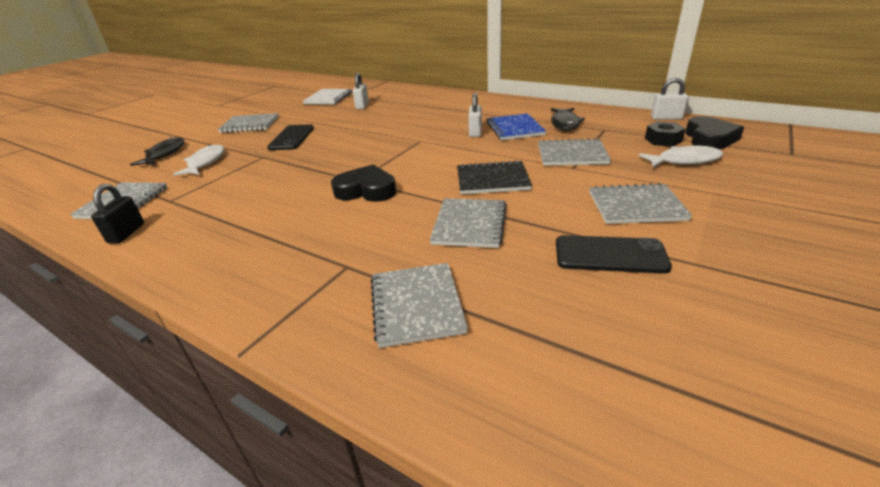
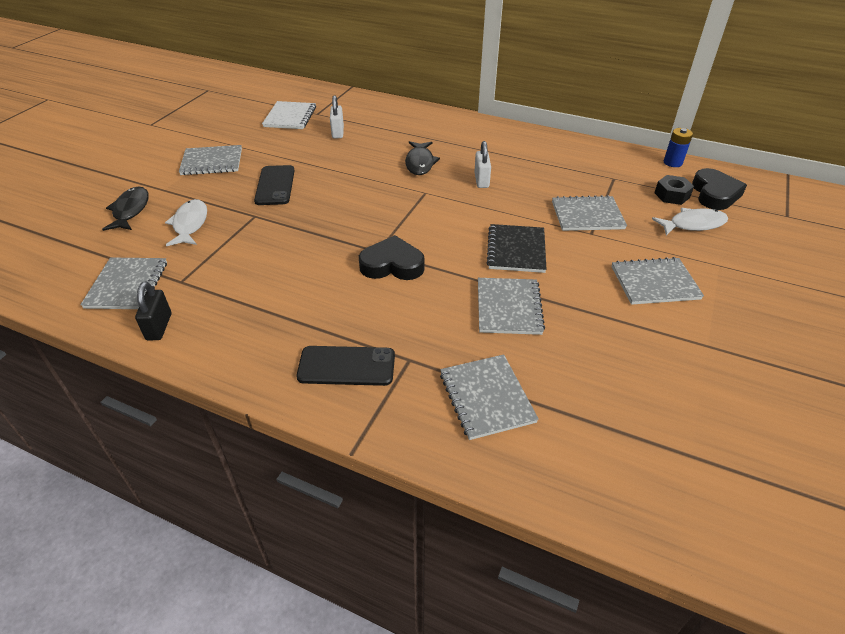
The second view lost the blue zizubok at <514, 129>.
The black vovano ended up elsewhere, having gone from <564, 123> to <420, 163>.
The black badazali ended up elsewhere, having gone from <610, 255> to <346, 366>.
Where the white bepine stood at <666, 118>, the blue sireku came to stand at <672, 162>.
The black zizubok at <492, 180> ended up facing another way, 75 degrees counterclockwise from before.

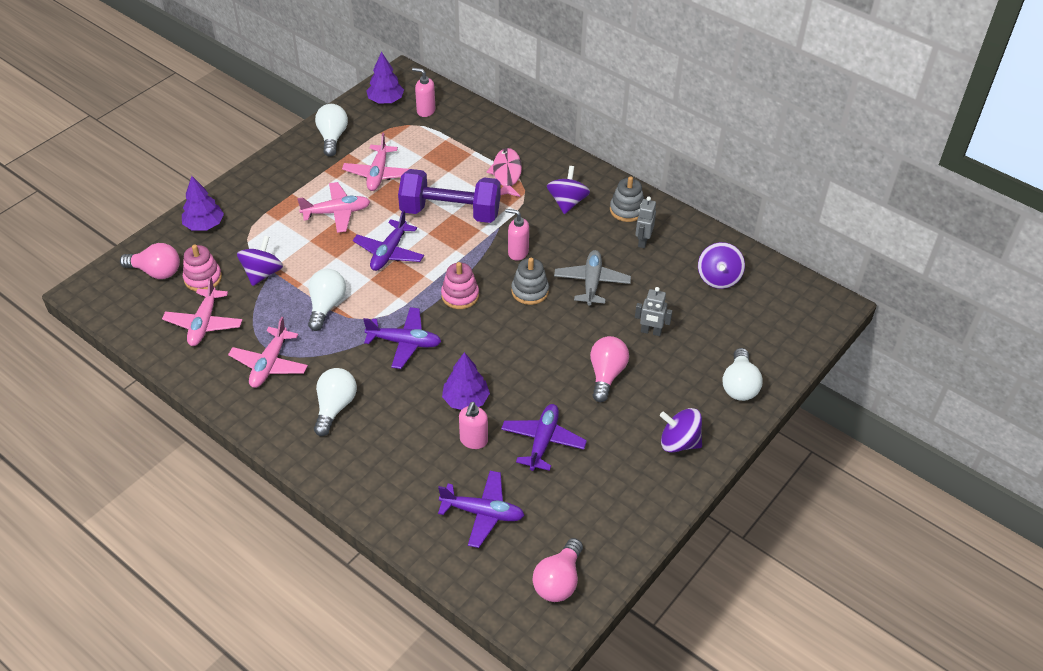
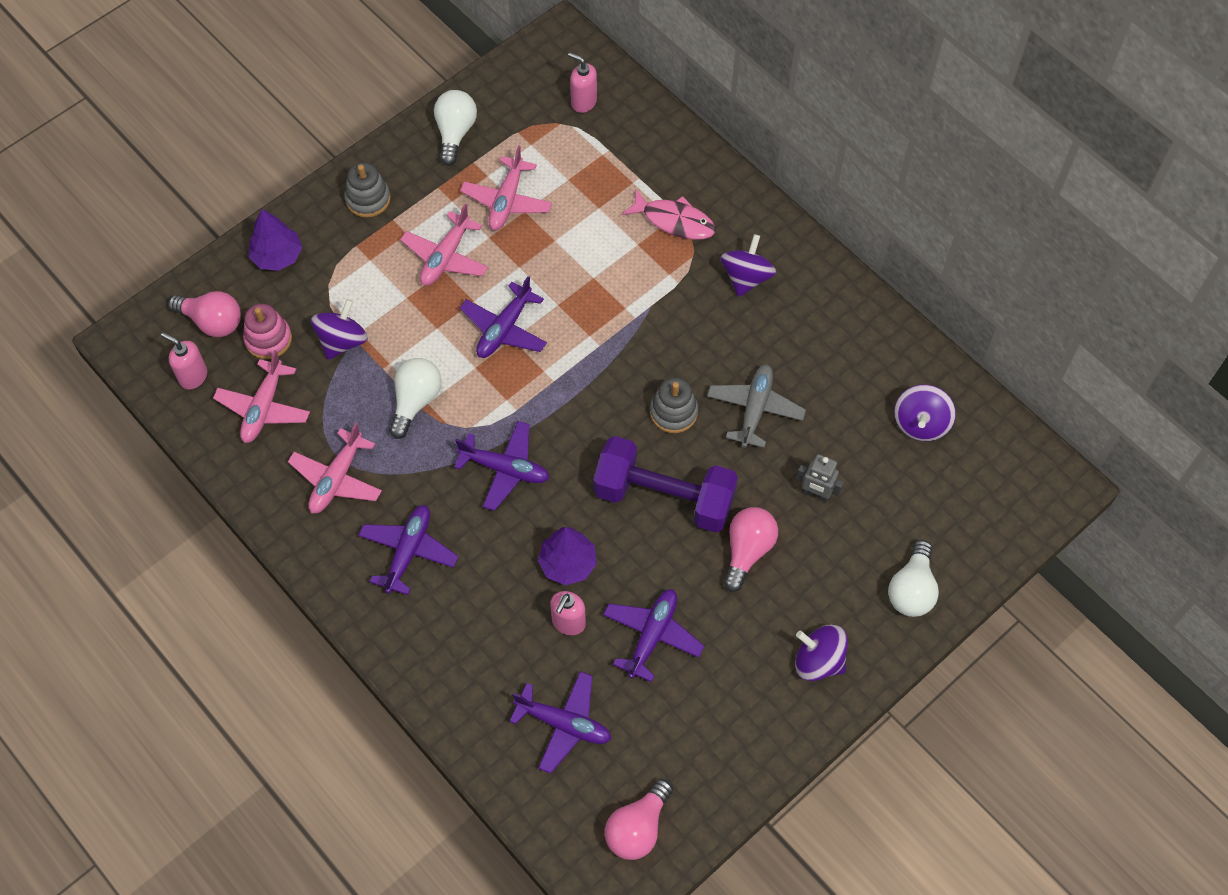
The second view lost the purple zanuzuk at <385, 100>.
The second view lost the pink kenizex at <460, 295>.
The second view lost the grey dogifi at <643, 241>.
The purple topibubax ended up elsewhere, having gone from <450, 212> to <664, 497>.
The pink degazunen ended up elsewhere, having gone from <517, 252> to <193, 376>.
The grey kenizex ended up elsewhere, having gone from <627, 210> to <368, 199>.
Where the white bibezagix stood at <335, 407>, the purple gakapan came to stand at <408, 552>.
The pink gakapan at <336, 212> ended up facing another way, 120 degrees clockwise from before.
The pink vovano at <506, 174> ended up facing another way, 105 degrees clockwise from before.

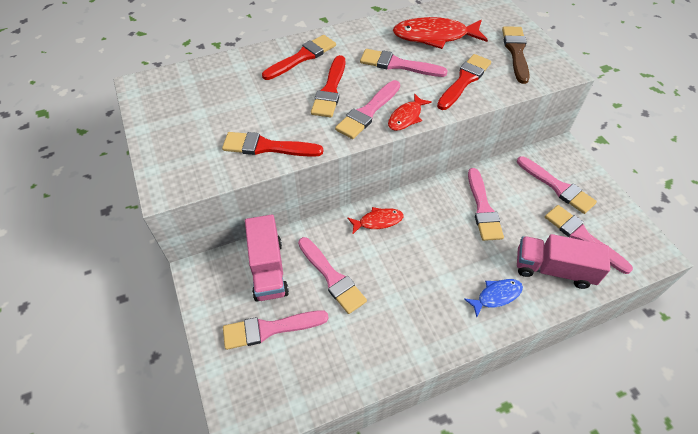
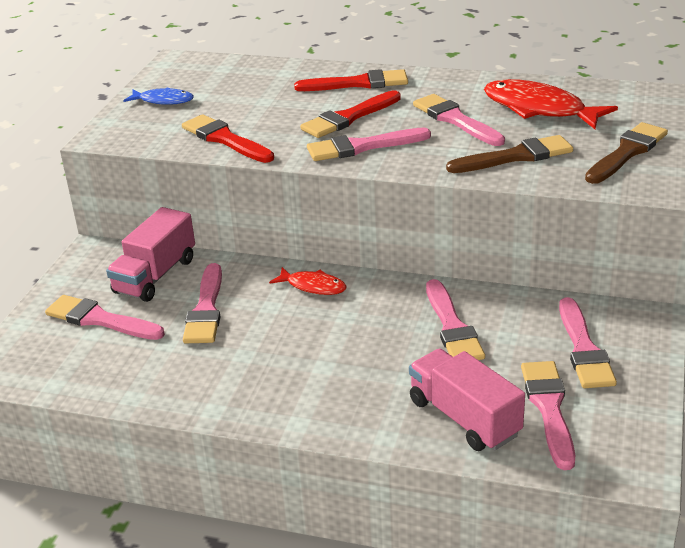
The second view lost the red vovano at <406, 117>.
The blue vovano ended up elsewhere, having gone from <496, 296> to <163, 101>.
What was the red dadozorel at <464, 80> turned into the brown dadozorel at <515, 156>.
The pink dadozorel at <483, 208> ended up facing another way, 45 degrees counterclockwise from before.

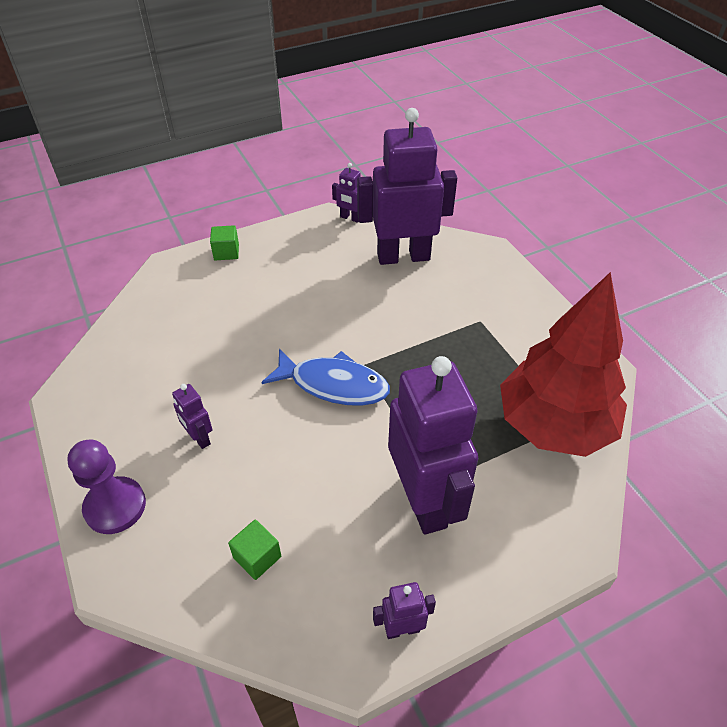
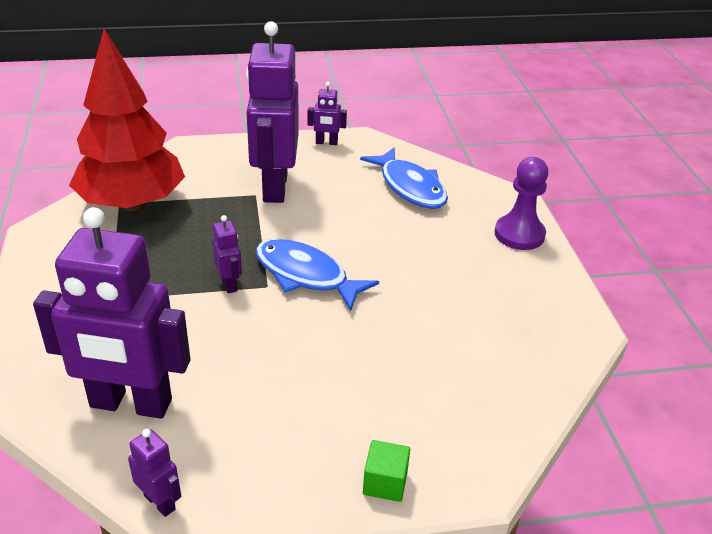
The purple dogifi ended up elsewhere, having gone from <199, 438> to <229, 284>.
Where the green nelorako stood at <257, 557>, the blue vovano came to stand at <410, 187>.

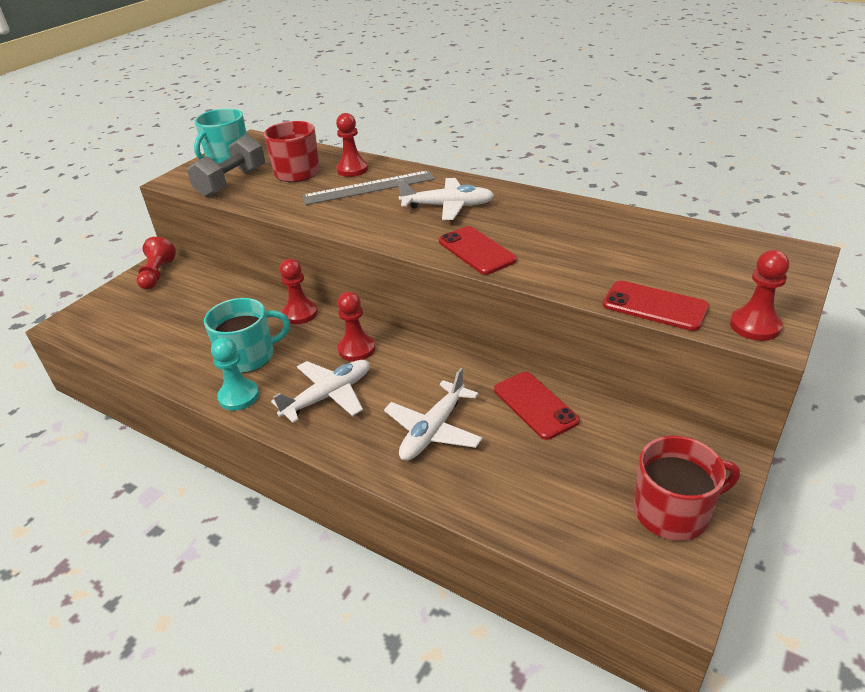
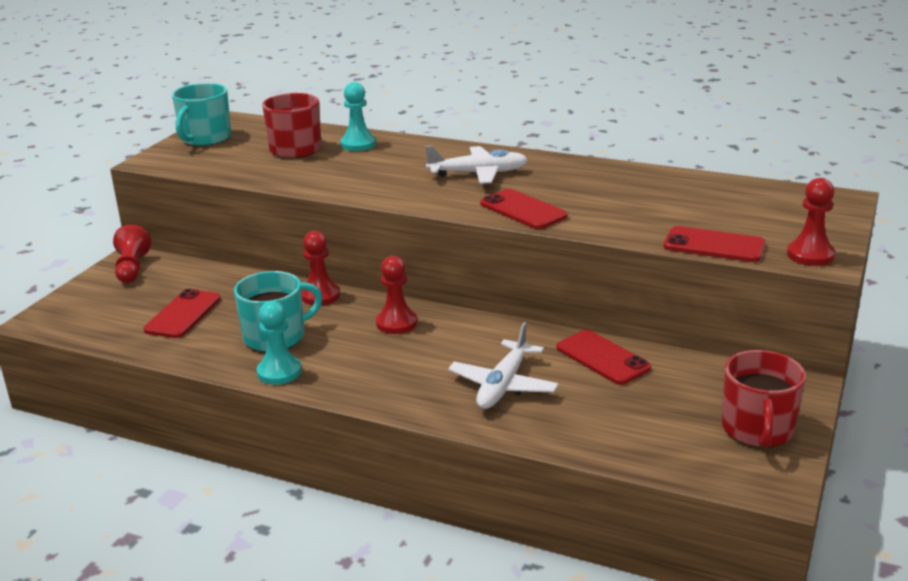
The second view lost the grey topibubax at <232, 183>.
The second view lost the white gakapan at <328, 396>.
The second view lost the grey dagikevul at <369, 188>.
The second view gained the red badazali at <183, 314>.
What was the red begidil at <352, 169> turned into the turquoise begidil at <358, 144>.
The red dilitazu at <673, 511> ended up facing another way, 120 degrees clockwise from before.

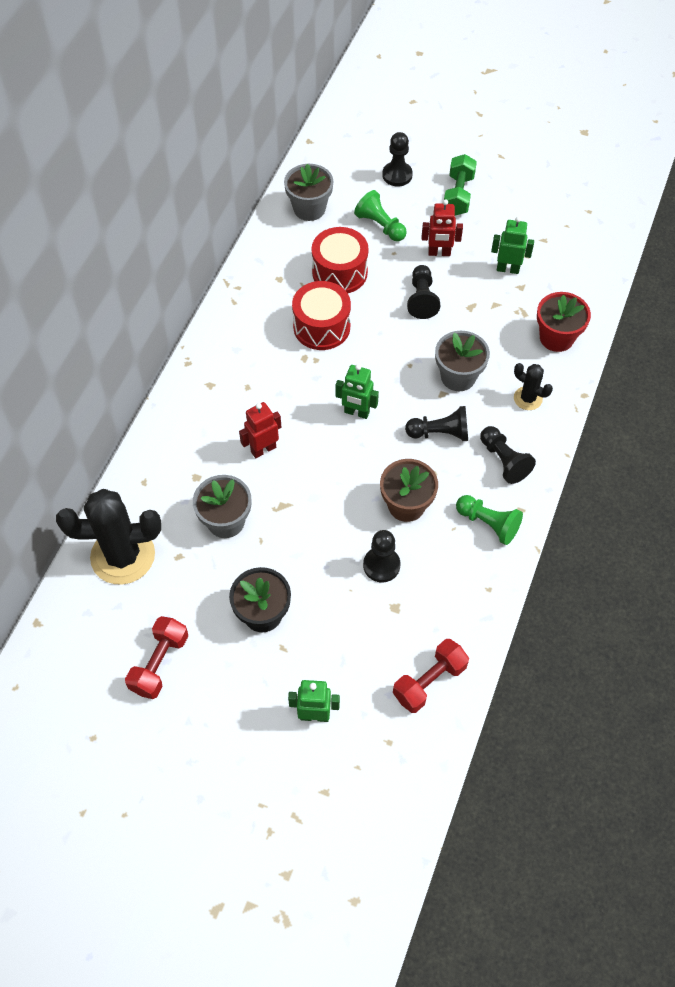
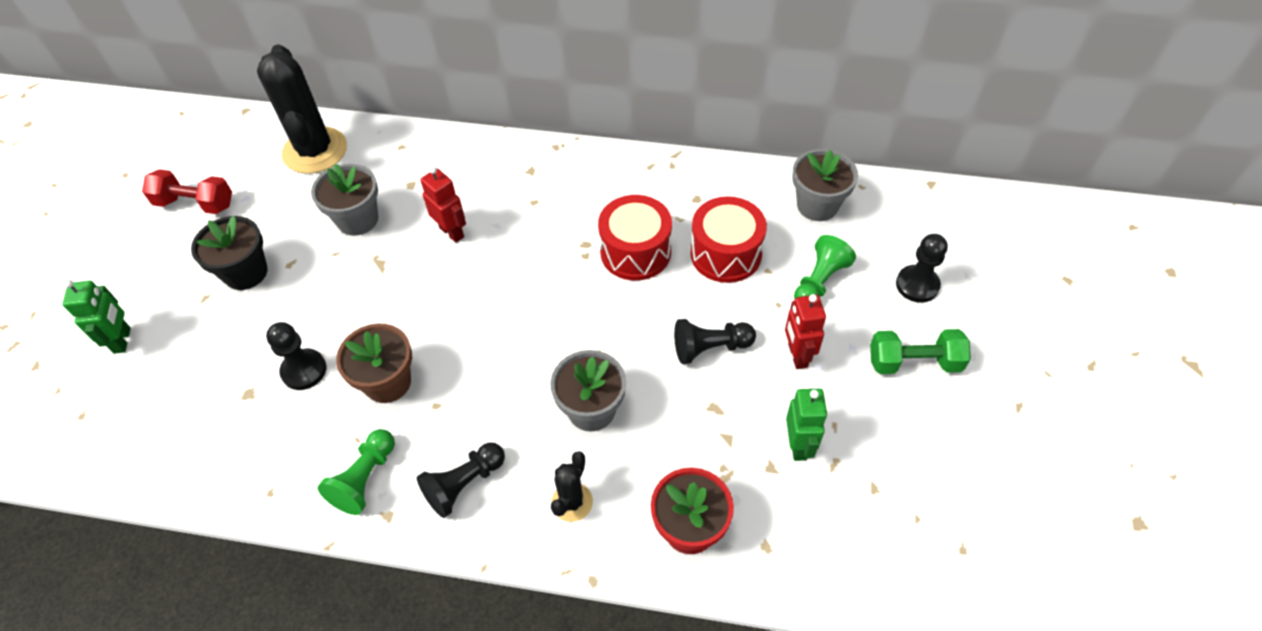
The second view lost the green dogifi at <356, 412>.
The second view lost the red topibubax at <429, 681>.
The second view lost the black begidil at <440, 433>.

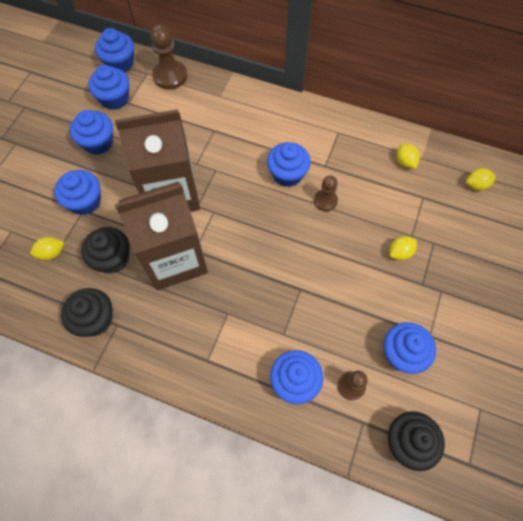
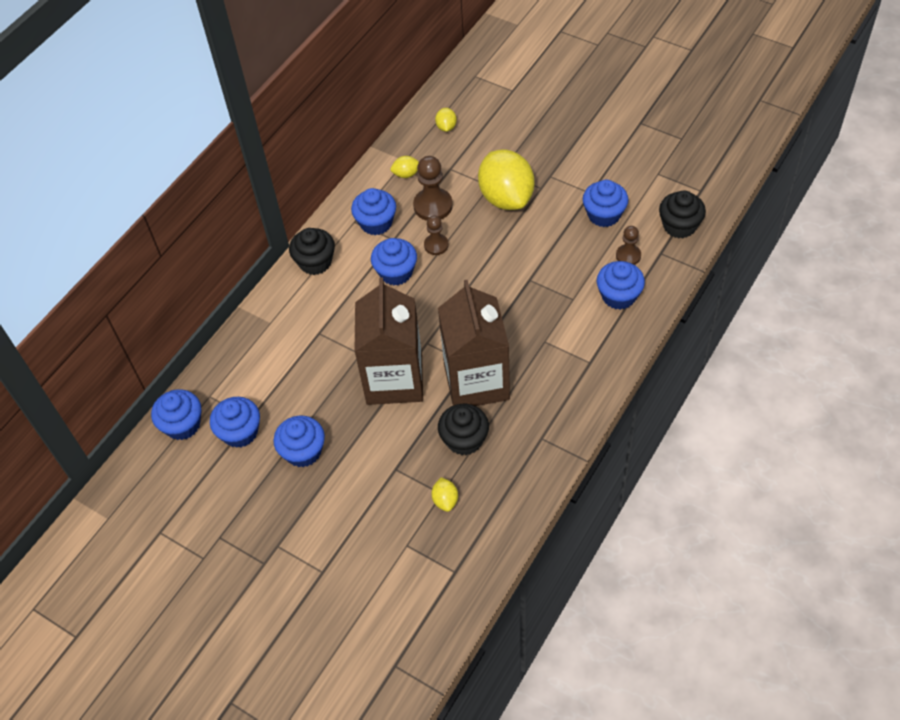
The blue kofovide ended up elsewhere, having gone from <85, 201> to <376, 223>.
The black kofovide ended up elsewhere, having gone from <95, 319> to <315, 262>.
The brown begidil ended up elsewhere, having gone from <170, 76> to <433, 206>.
The size of the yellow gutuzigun at <400, 253> changed by a factor of 2.42.

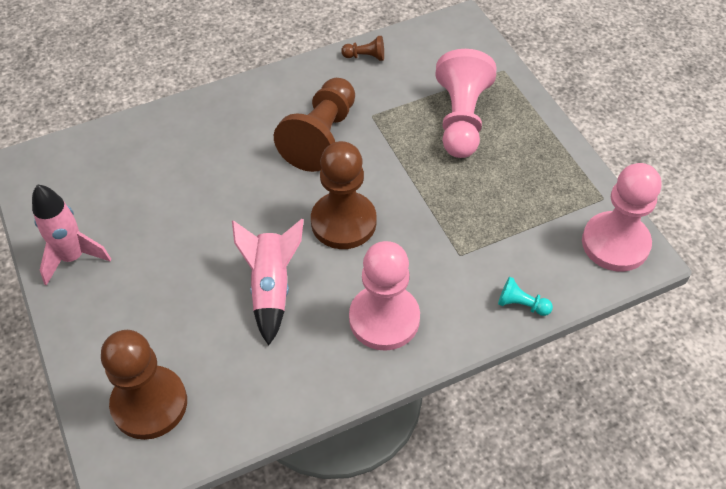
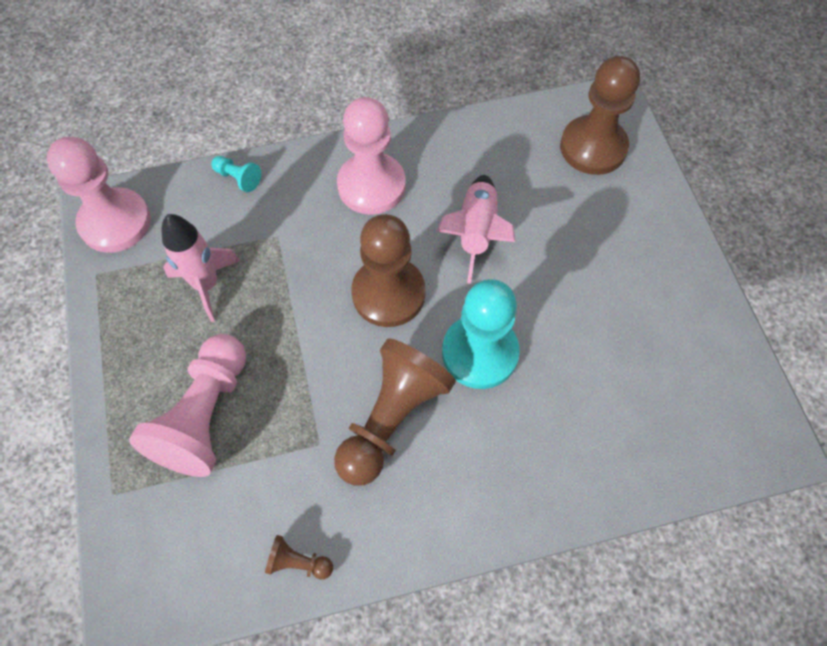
The second view gained the turquoise begidil at <479, 353>.
The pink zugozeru ended up elsewhere, having gone from <73, 257> to <206, 285>.

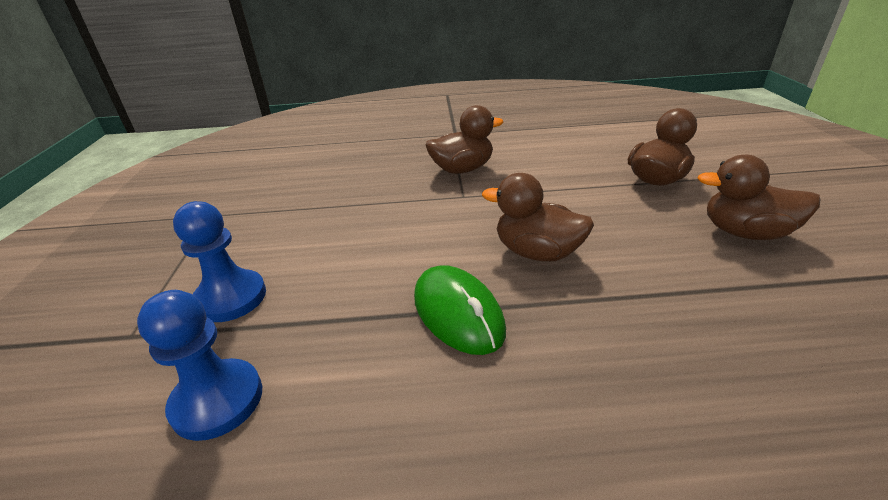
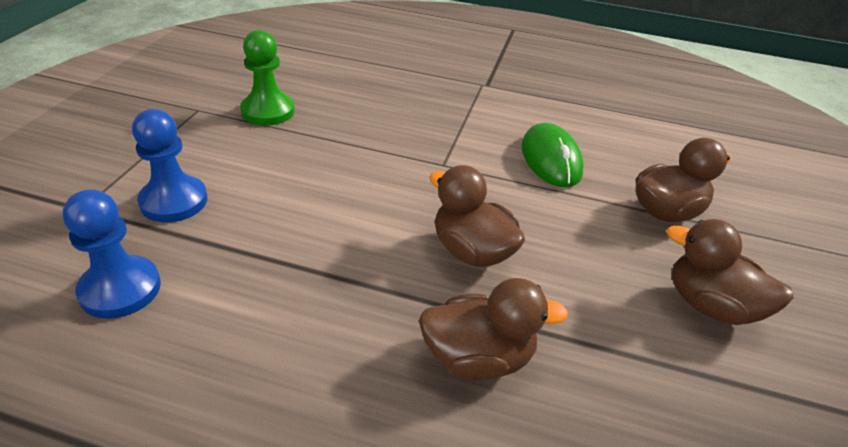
The second view gained the green begidil at <268, 111>.
The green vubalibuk ended up elsewhere, having gone from <458, 313> to <551, 159>.
The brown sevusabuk ended up elsewhere, having gone from <462, 169> to <478, 358>.

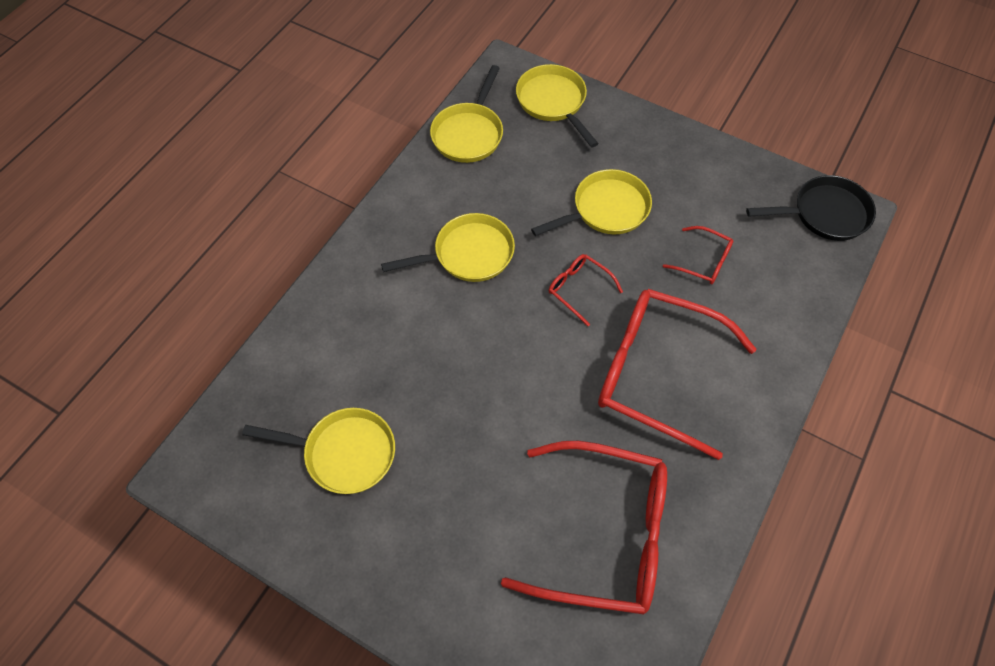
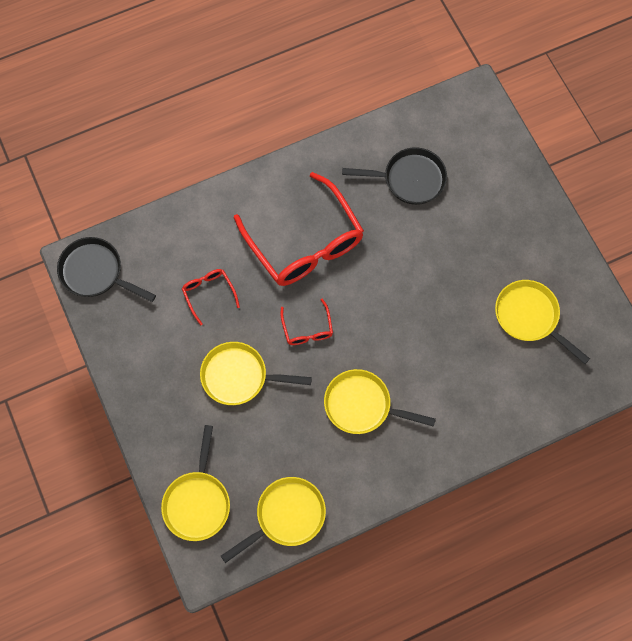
Where the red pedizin stood at <602, 534>, the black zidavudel came to stand at <409, 179>.

